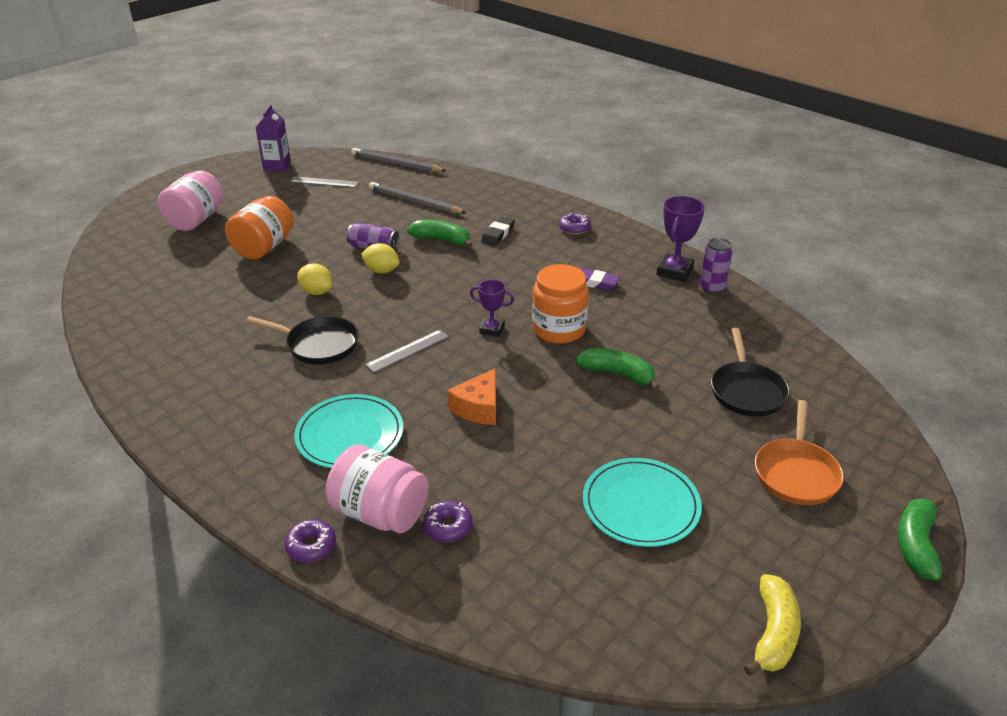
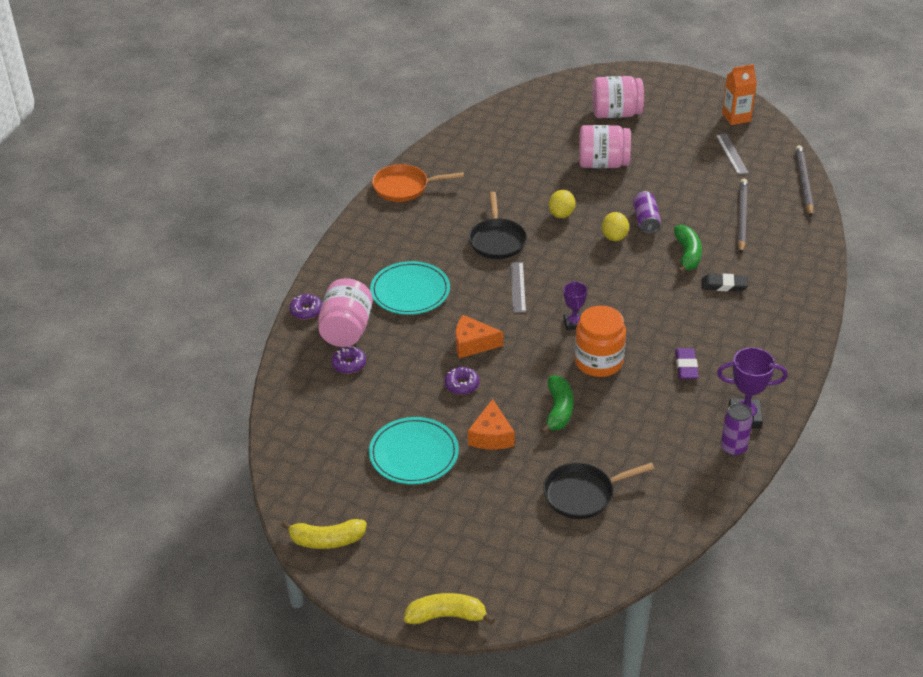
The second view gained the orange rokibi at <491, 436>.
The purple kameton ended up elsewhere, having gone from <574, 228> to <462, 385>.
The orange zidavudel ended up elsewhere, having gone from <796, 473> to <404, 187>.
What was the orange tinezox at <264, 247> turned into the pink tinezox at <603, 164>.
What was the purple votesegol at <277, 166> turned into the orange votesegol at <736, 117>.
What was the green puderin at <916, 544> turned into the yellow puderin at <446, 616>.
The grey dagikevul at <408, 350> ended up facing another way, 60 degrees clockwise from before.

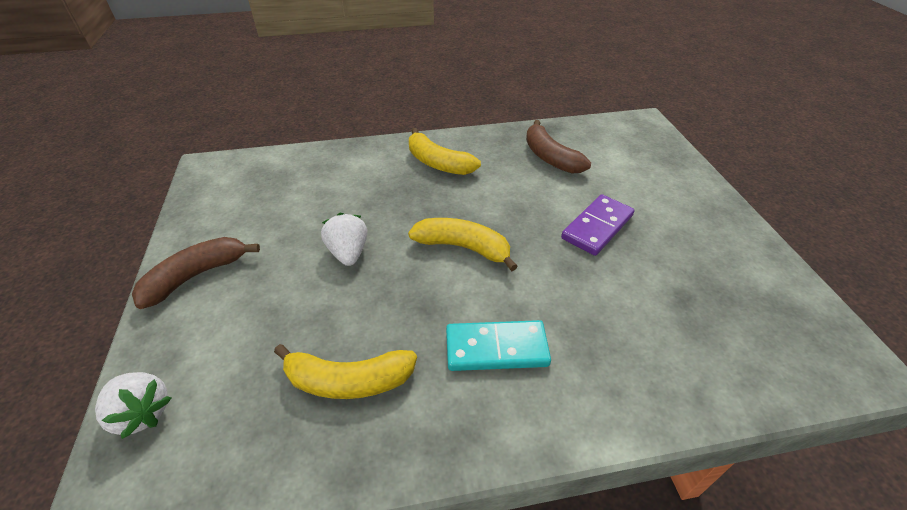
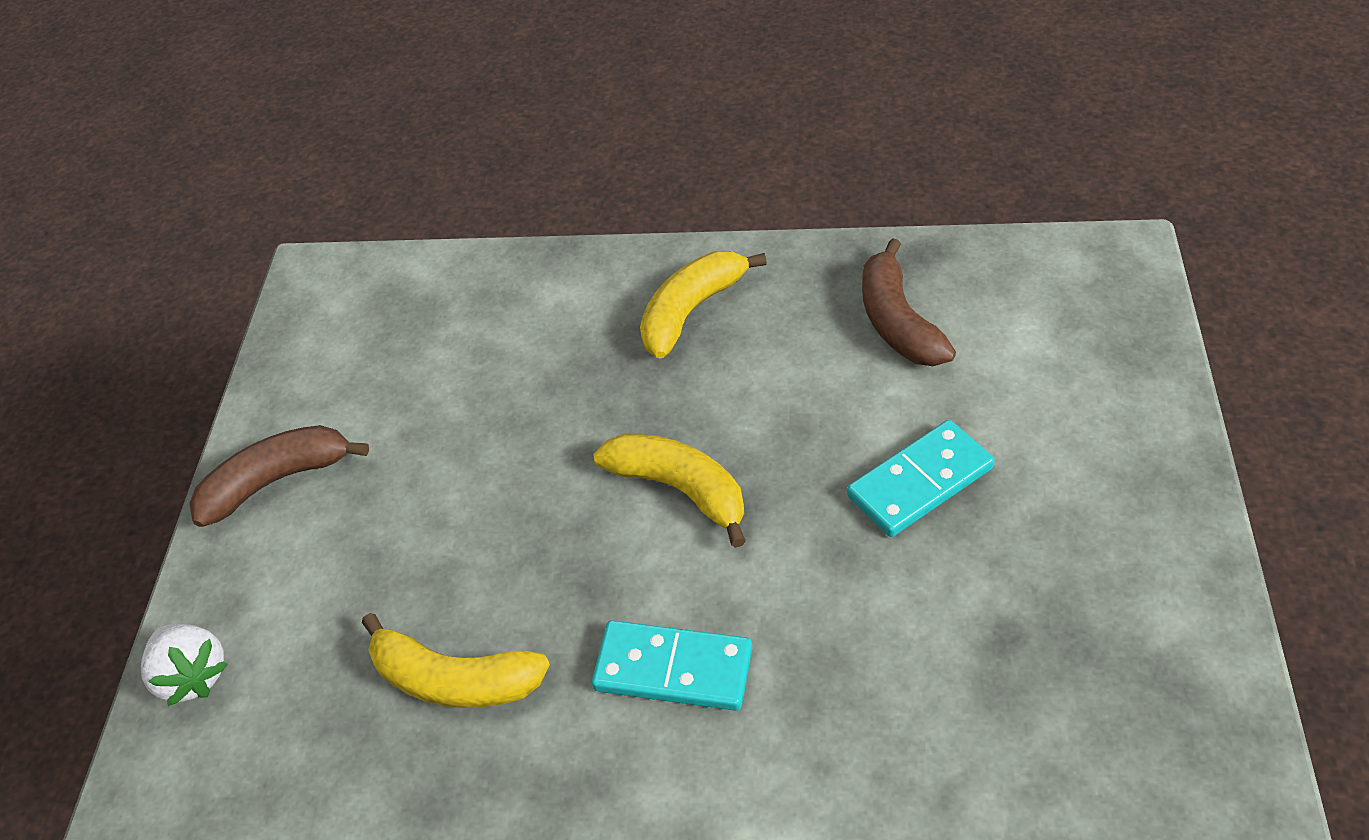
The second view lost the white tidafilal at <348, 253>.
What was the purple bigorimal at <597, 227> turned into the turquoise bigorimal at <920, 482>.
The yellow puderin at <438, 163> ended up facing another way, 75 degrees clockwise from before.

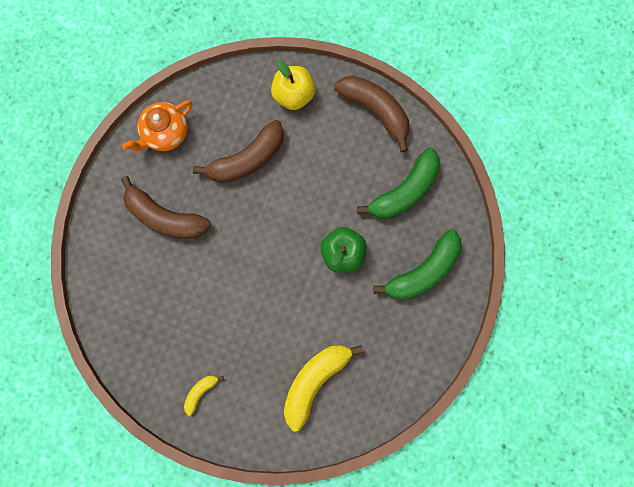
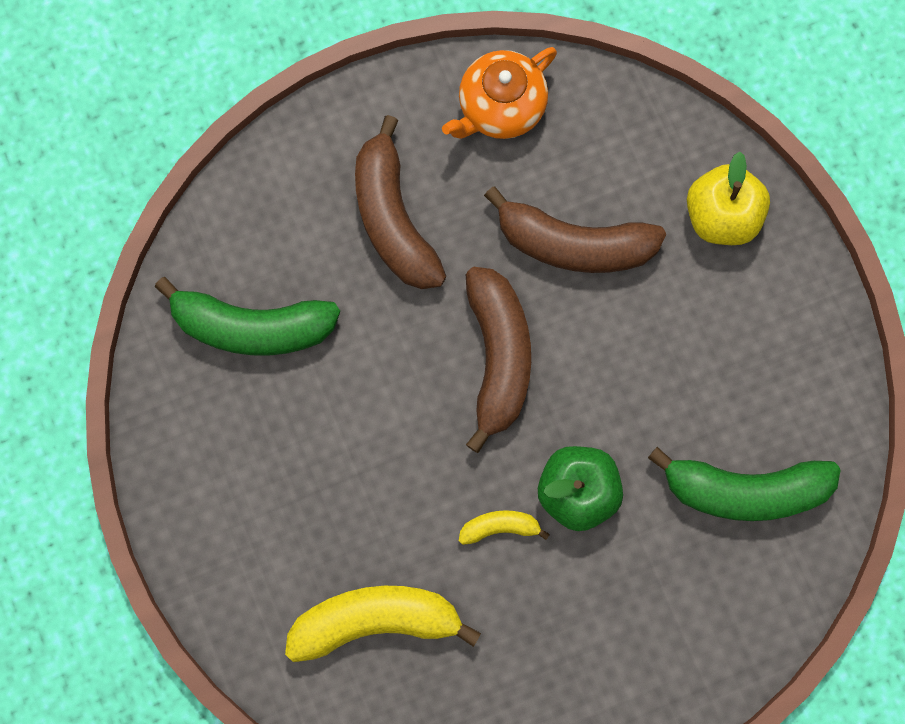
The yellow puderin ended up elsewhere, having gone from <201, 392> to <500, 527>.
The brown puderin ended up elsewhere, having gone from <375, 111> to <498, 357>.
The green puderin ended up elsewhere, having gone from <423, 271> to <252, 326>.
The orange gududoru at <165, 133> ended up facing another way, 45 degrees counterclockwise from before.

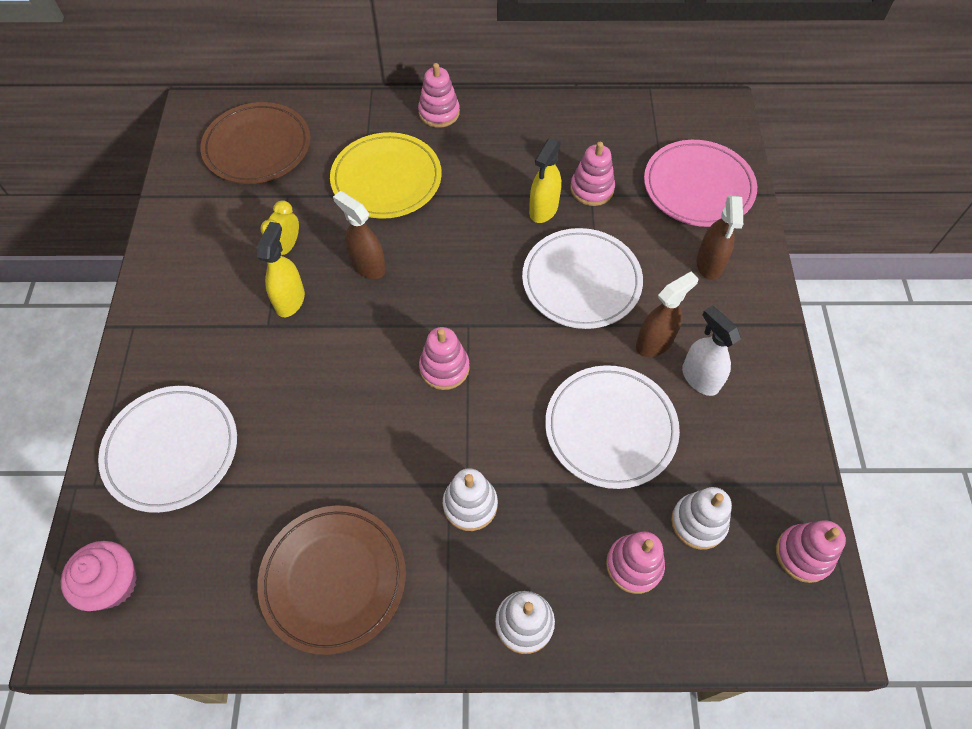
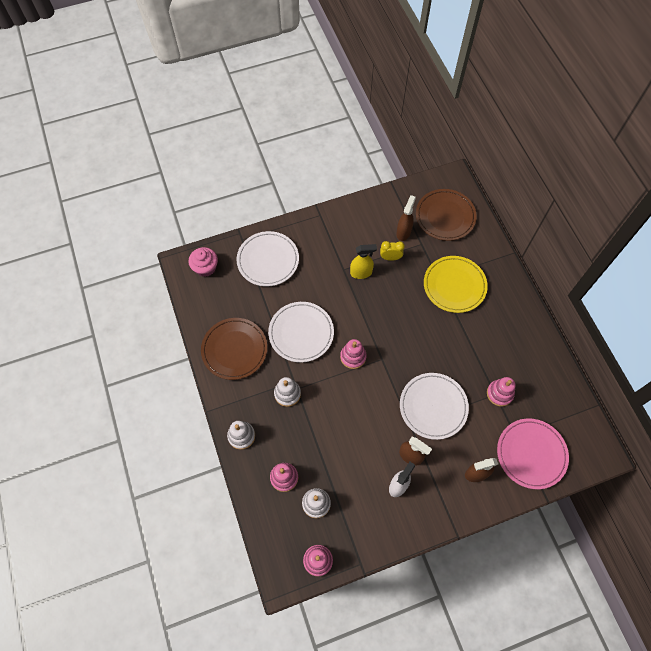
The second view lost the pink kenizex at <439, 113>.
The second view lost the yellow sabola at <543, 210>.
The brown sabola ended up elsewhere, having gone from <368, 266> to <403, 232>.
The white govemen ended up elsewhere, having gone from <610, 428> to <301, 333>.

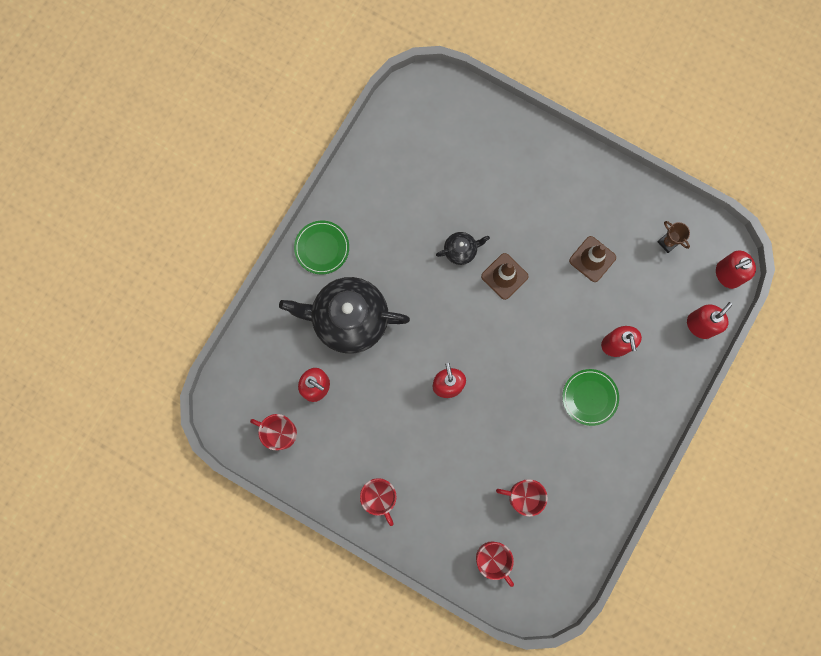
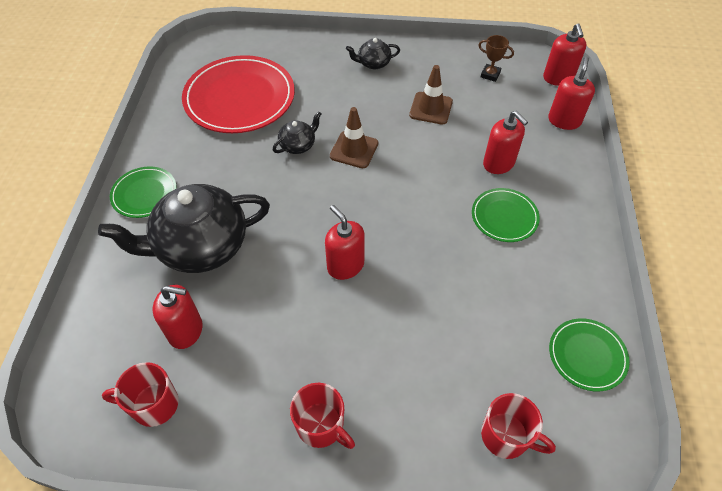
The second view lost the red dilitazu at <523, 496>.
The second view gained the red govemen at <239, 98>.
The second view gained the black gududoru at <373, 63>.
The second view gained the green govemen at <587, 355>.
The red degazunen at <727, 274> ended up facing another way, 45 degrees counterclockwise from before.

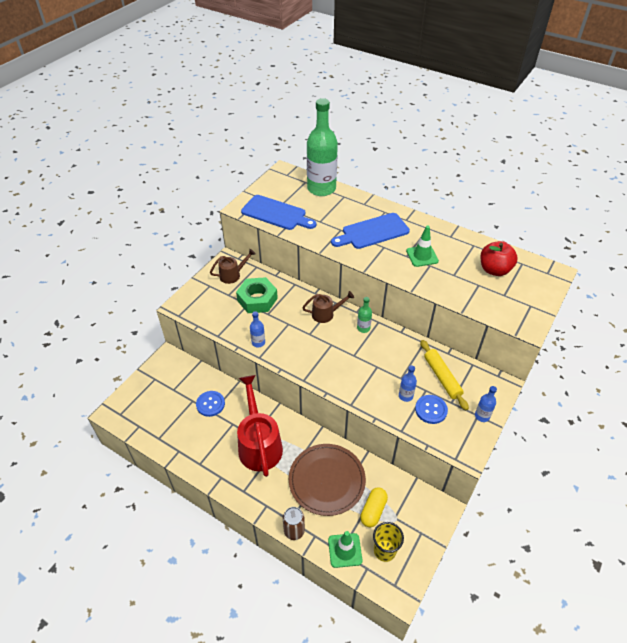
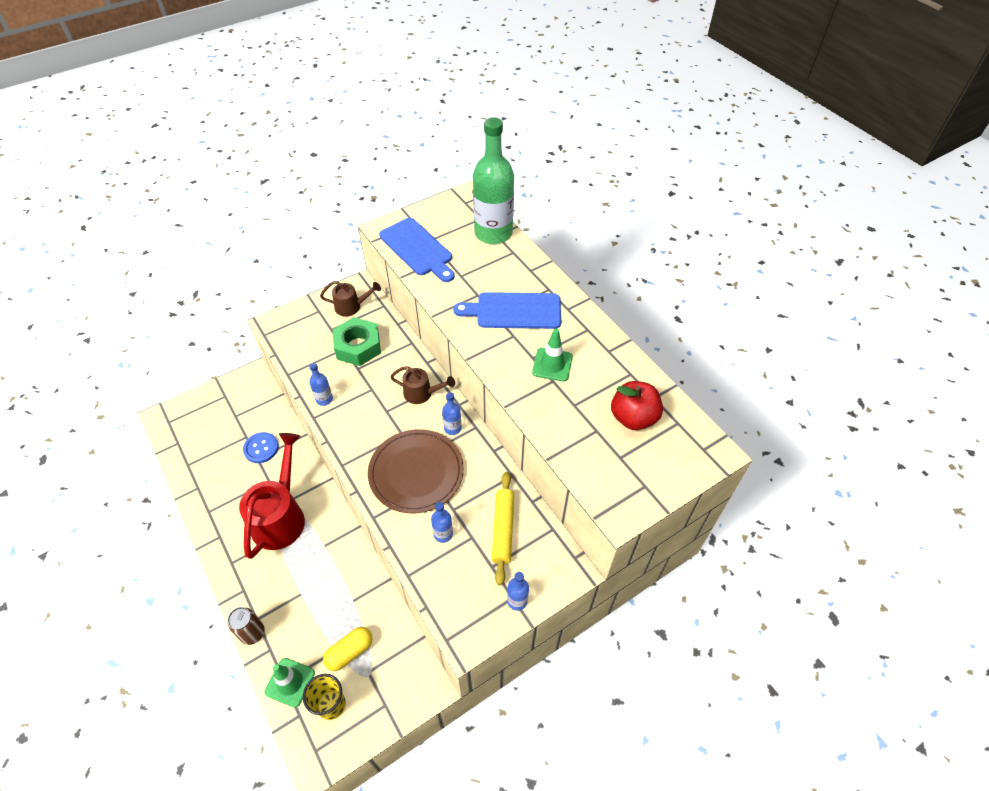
The second view lost the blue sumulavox at <431, 410>.
The brown govemen ended up elsewhere, having gone from <327, 480> to <416, 472>.
What was the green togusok at <363, 328> turned into the blue togusok at <452, 428>.

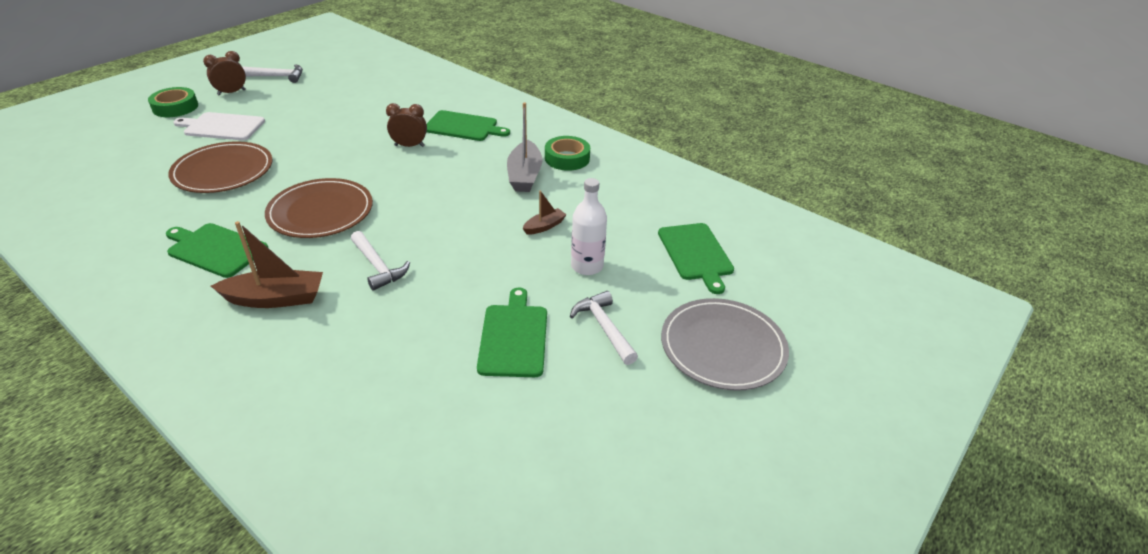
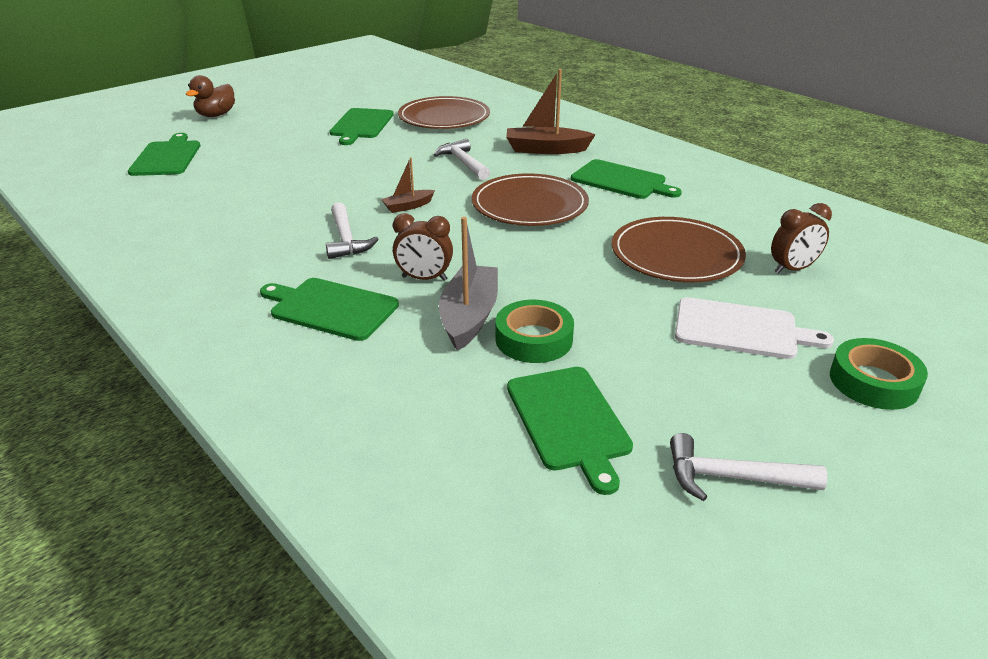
The second view lost the white togusok at <587, 266>.
The second view gained the brown govemen at <444, 117>.
The second view gained the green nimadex at <569, 421>.
The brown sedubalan ended up elsewhere, having gone from <231, 92> to <792, 269>.
The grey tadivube ended up elsewhere, having gone from <524, 175> to <469, 316>.
The brown tadivube ended up elsewhere, having gone from <544, 226> to <408, 206>.
The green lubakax ended up elsewhere, having gone from <567, 158> to <534, 339>.
The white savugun ended up elsewhere, having gone from <604, 327> to <346, 239>.
Where the grey govemen stood at <723, 347>, the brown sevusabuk came to stand at <216, 115>.

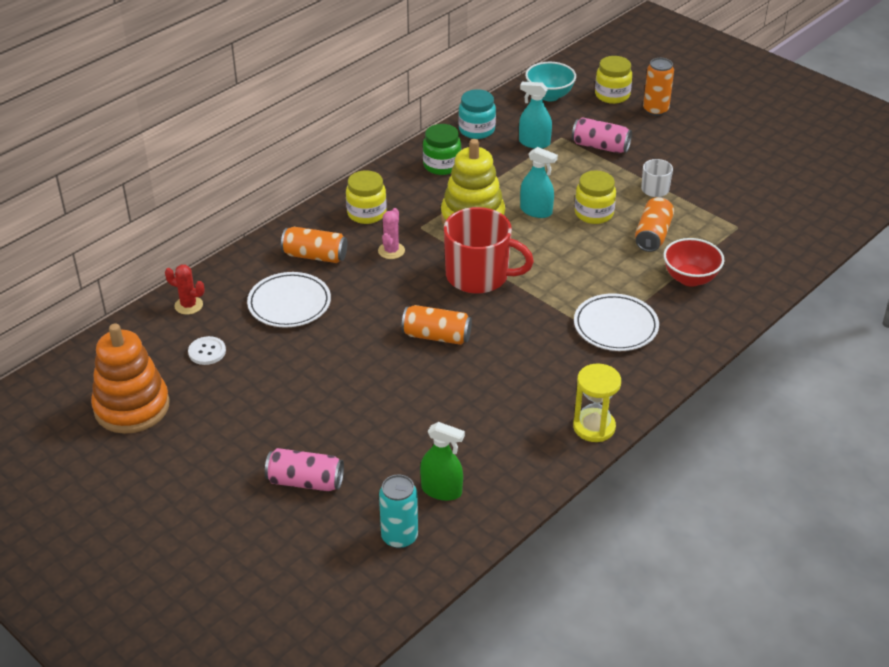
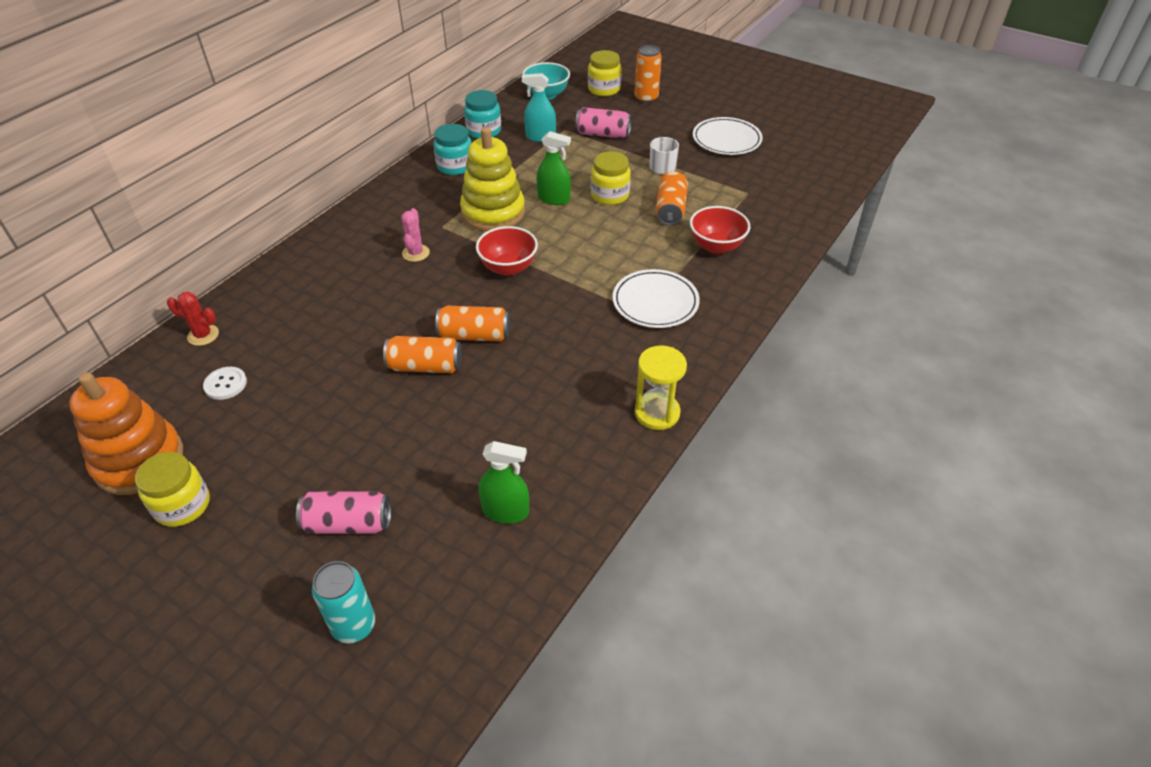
The white govemen ended up elsewhere, having gone from <289, 303> to <726, 140>.
The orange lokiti ended up elsewhere, having gone from <315, 256> to <425, 366>.
The yellow tinezox ended up elsewhere, having gone from <366, 213> to <182, 505>.
The turquoise lokiti ended up elsewhere, having gone from <399, 537> to <354, 625>.
Where the red dilitazu stood at <479, 276>, the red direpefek came to stand at <508, 268>.
What was the green tinezox at <442, 165> turned into the turquoise tinezox at <455, 166>.
What was the turquoise sabola at <536, 211> turned into the green sabola at <554, 199>.

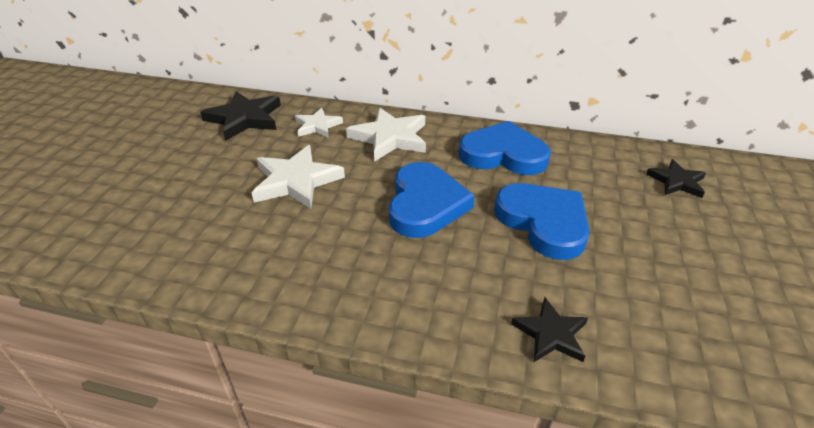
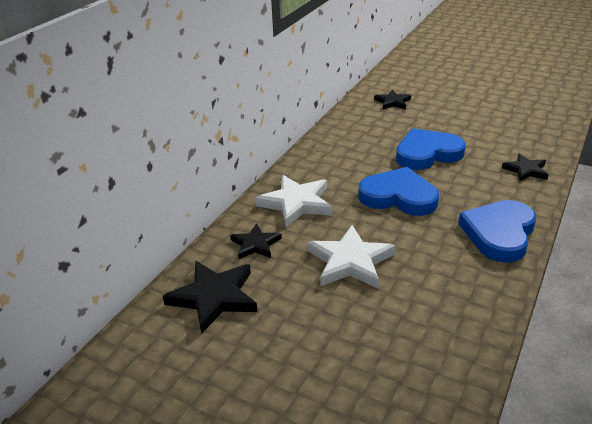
The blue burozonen ended up elsewhere, having gone from <503, 154> to <499, 234>.
What was the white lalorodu at <317, 126> turned into the black lalorodu at <255, 244>.

